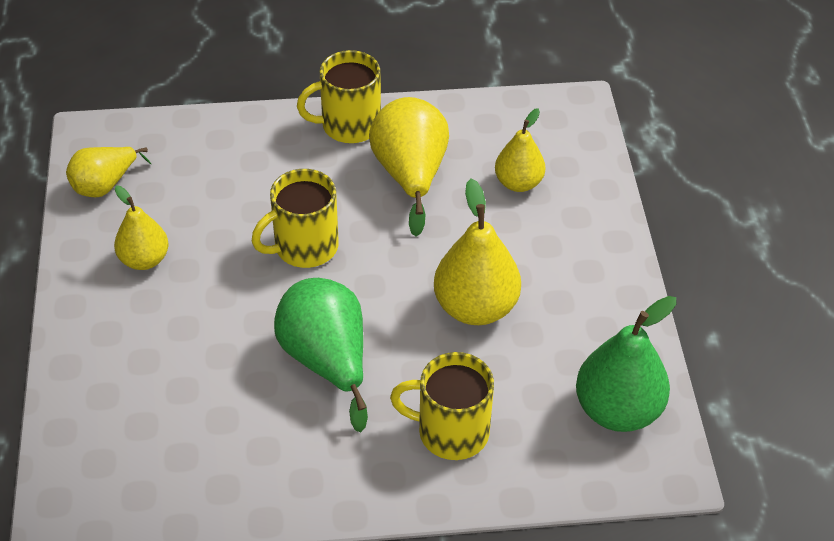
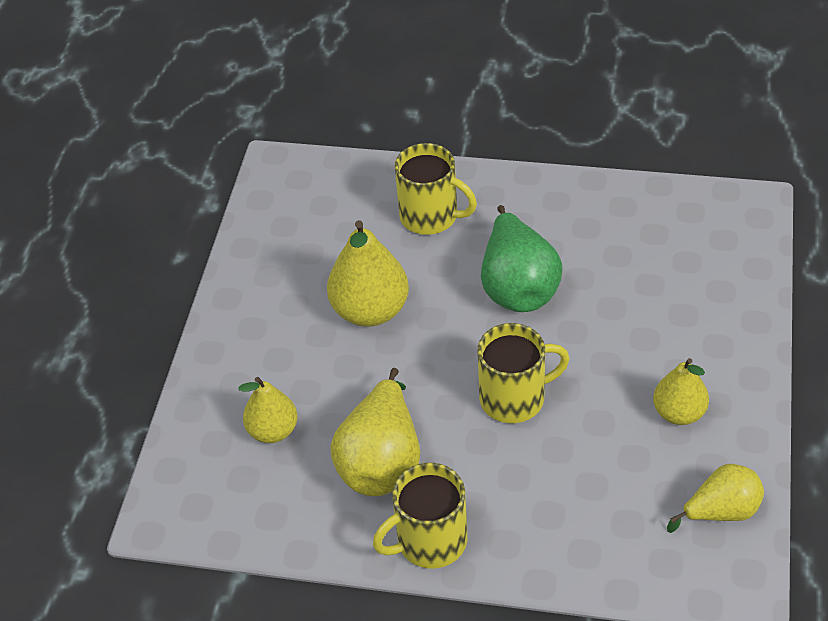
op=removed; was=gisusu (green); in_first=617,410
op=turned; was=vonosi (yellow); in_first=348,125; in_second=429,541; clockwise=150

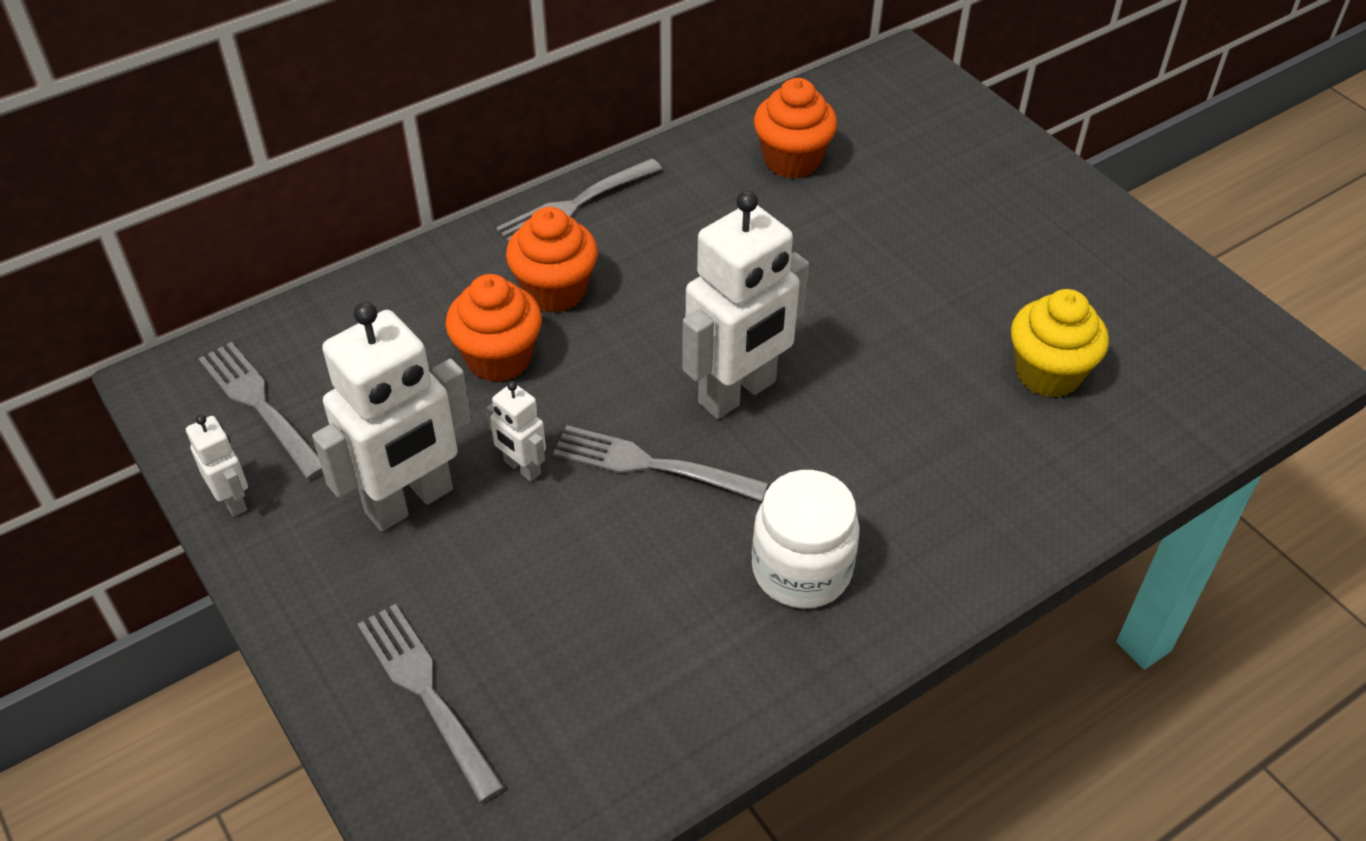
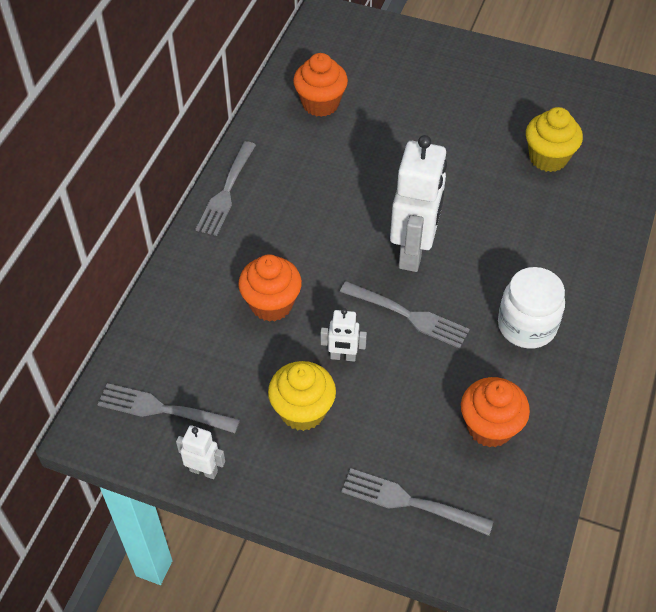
op=moved; was=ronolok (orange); in_first=555,291; in_second=490,427
op=replaced; was=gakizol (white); now=ronolok (yellow); in_first=410,502; in_second=302,411
op=turned; was=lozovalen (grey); in_first=652,465; in_second=407,315; clockwise=-135

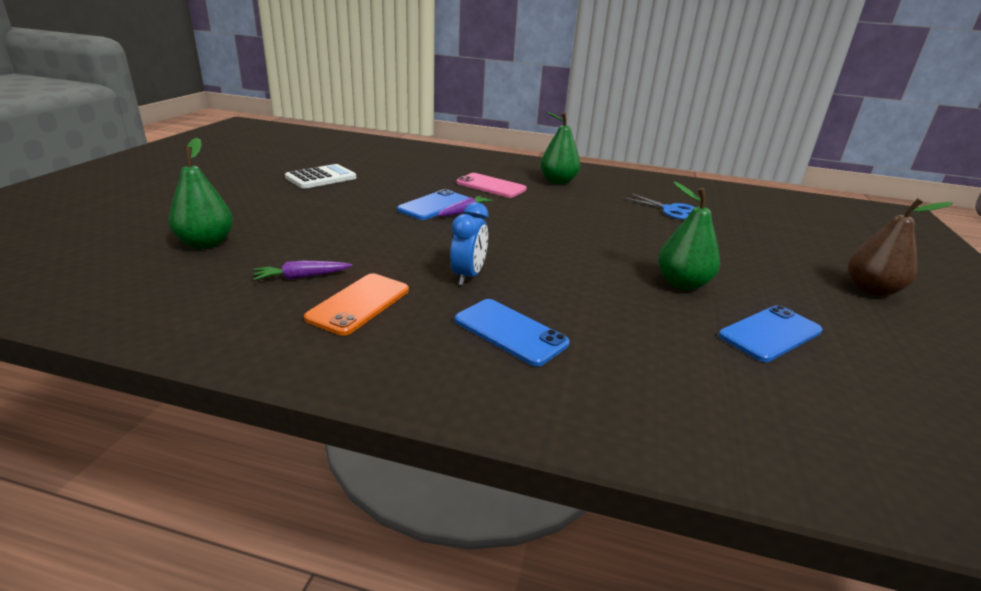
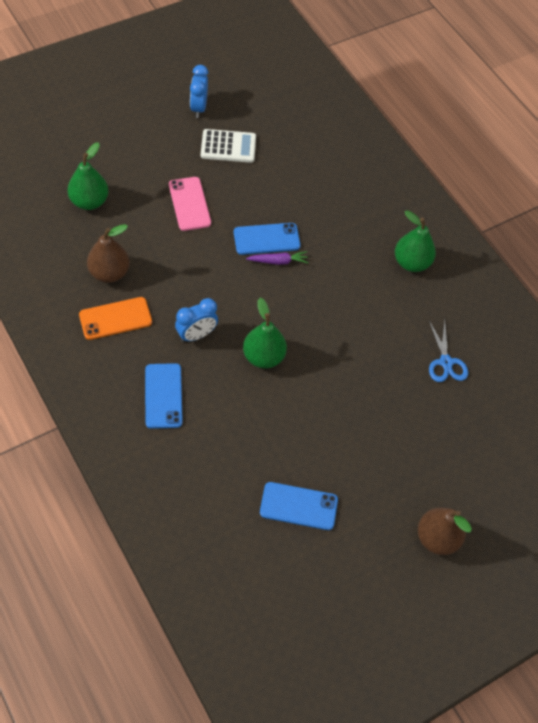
op=added; now=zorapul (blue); in_second=198,108
op=moved; was=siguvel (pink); in_first=491,186; in_second=189,204
op=moved; was=gisusu (green); in_first=682,284; in_second=263,357
op=replaced; was=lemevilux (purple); now=gisusu (brown); in_first=301,277; in_second=109,273

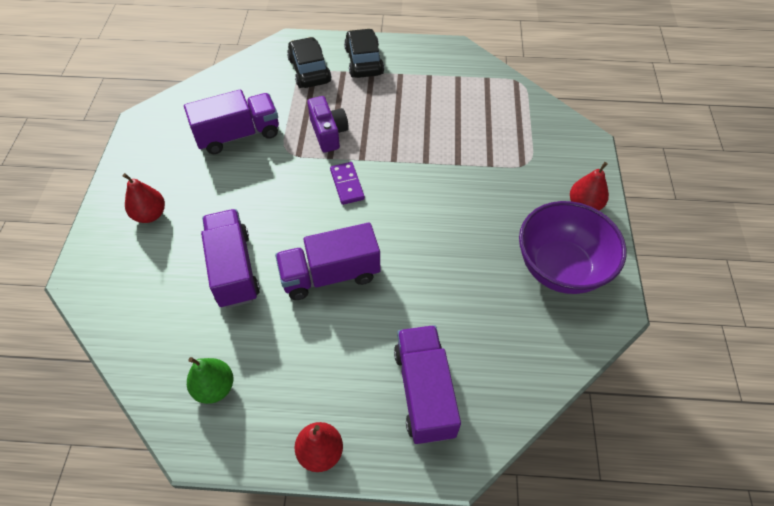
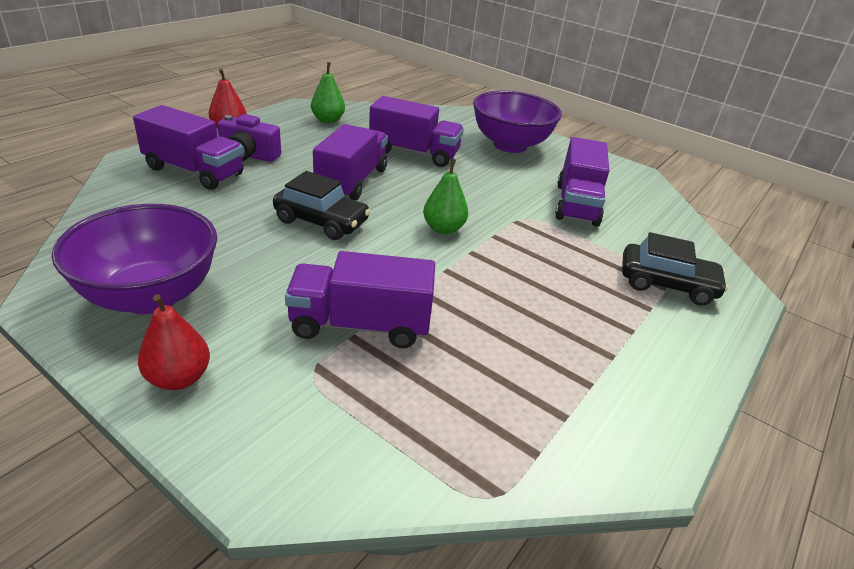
op=added; now=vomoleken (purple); in_second=360,325
op=moved; was=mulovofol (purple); in_first=328,133; in_second=248,155
op=moved; was=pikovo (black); in_first=364,61; in_second=321,221
op=replaced; was=gisusu (red); now=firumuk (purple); in_first=150,214; in_second=510,145
op=replaced; was=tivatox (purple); now=gisusu (green); in_first=347,184; in_second=443,229

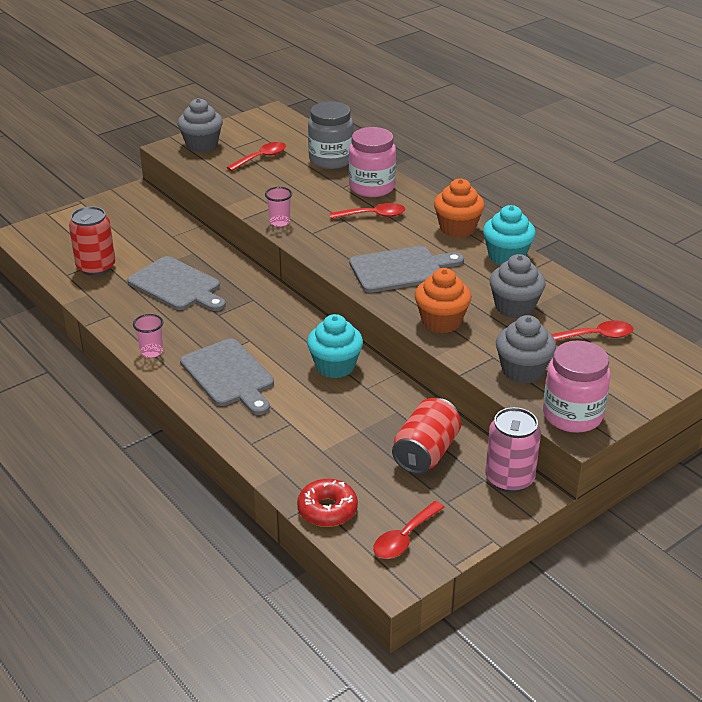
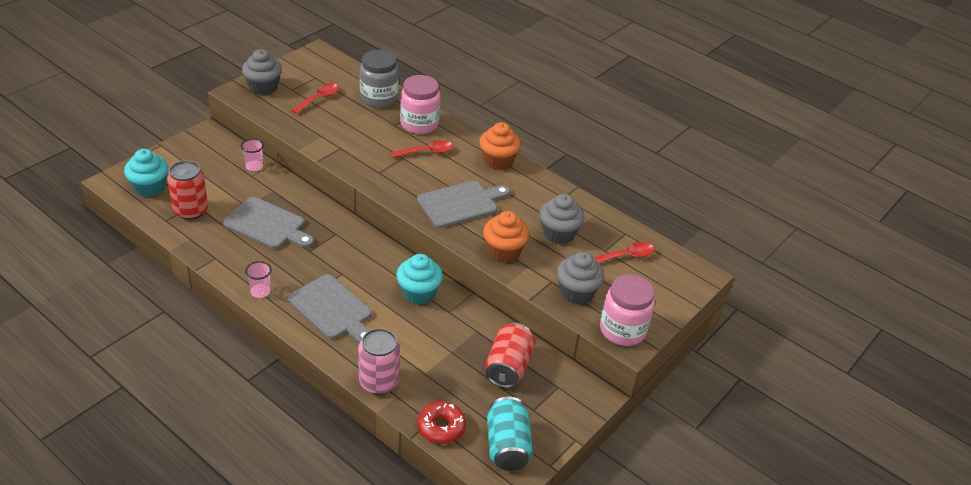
op=moved; was=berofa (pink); in_first=279,222; in_second=254,166
op=moved; was=ronolok (turquoise); in_first=506,256; in_second=149,187
op=moved; was=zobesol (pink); in_first=509,479; in_second=378,382
op=replaced; was=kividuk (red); now=zobesol (turquoise); in_first=404,538; in_second=507,446

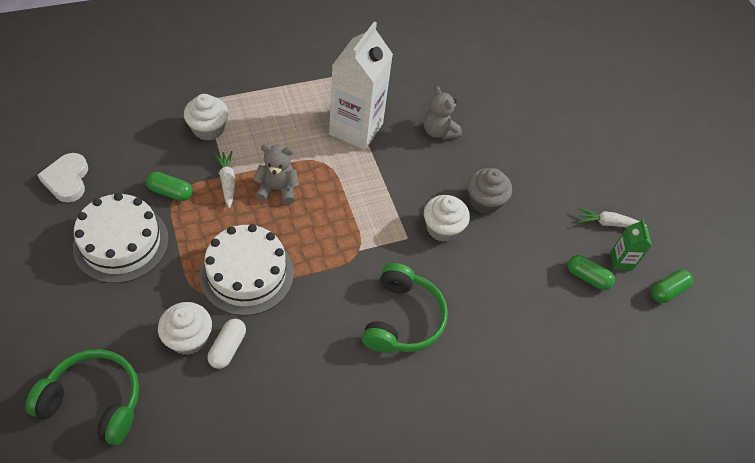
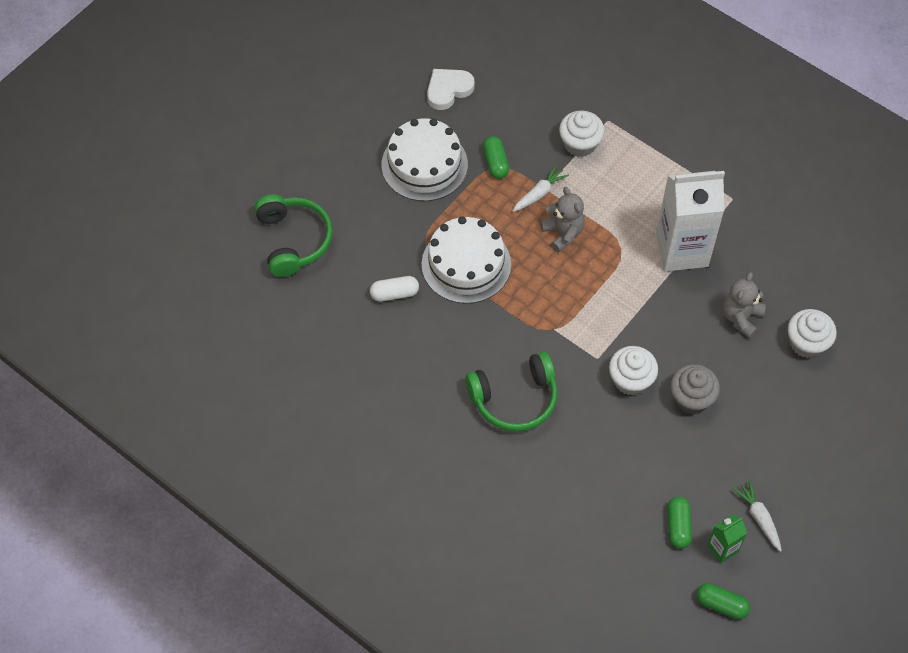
op=moved; was=ronolok (white); in_first=188,338; in_second=806,343

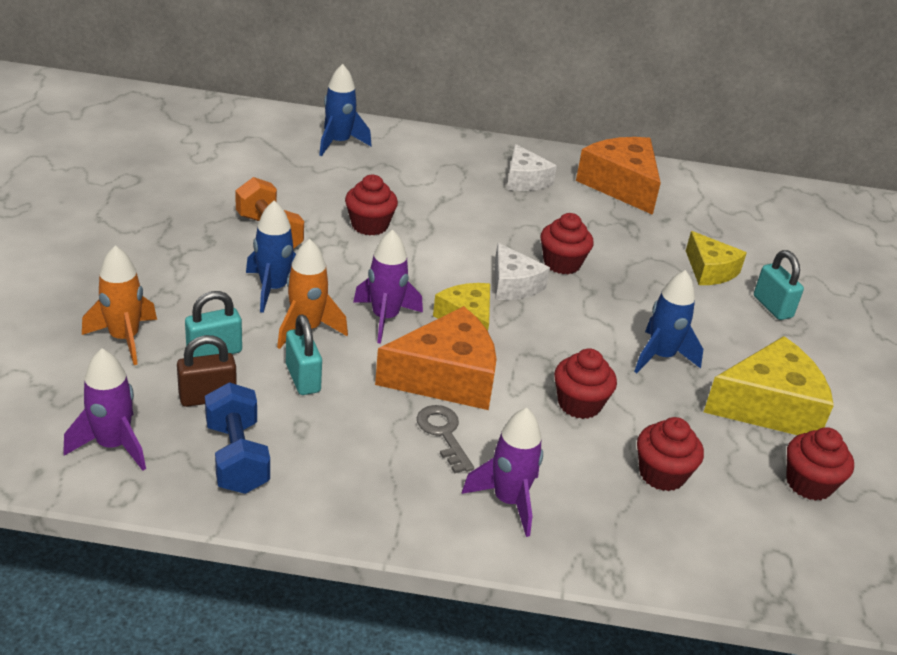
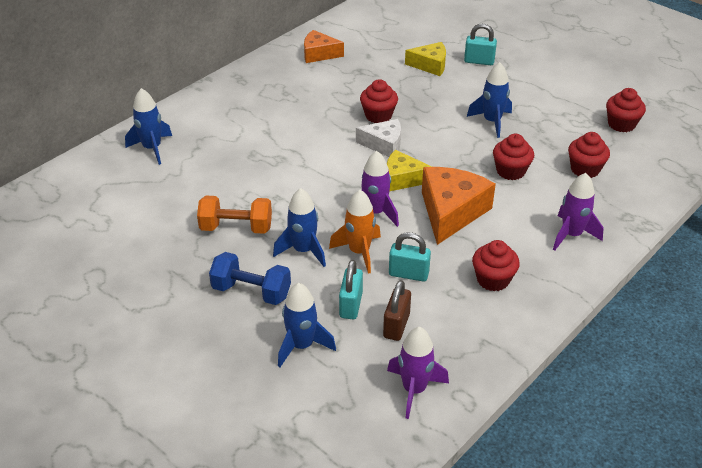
op=removed; was=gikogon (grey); in_first=444,434
op=removed; was=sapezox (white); in_first=524,180
op=removed; was=sapezox (yellow); in_first=769,406
op=moved; was=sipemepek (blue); in_first=237,457; in_second=251,291
op=moved; was=ronolok (red); in_first=369,225; in_second=493,279
op=recoloured; was=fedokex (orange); now=fedokex (blue); in_first=124,338; in_second=302,345
op=resized; was=sapezox (orange); in_first=621,185; in_second=319,54; ratio=0.61

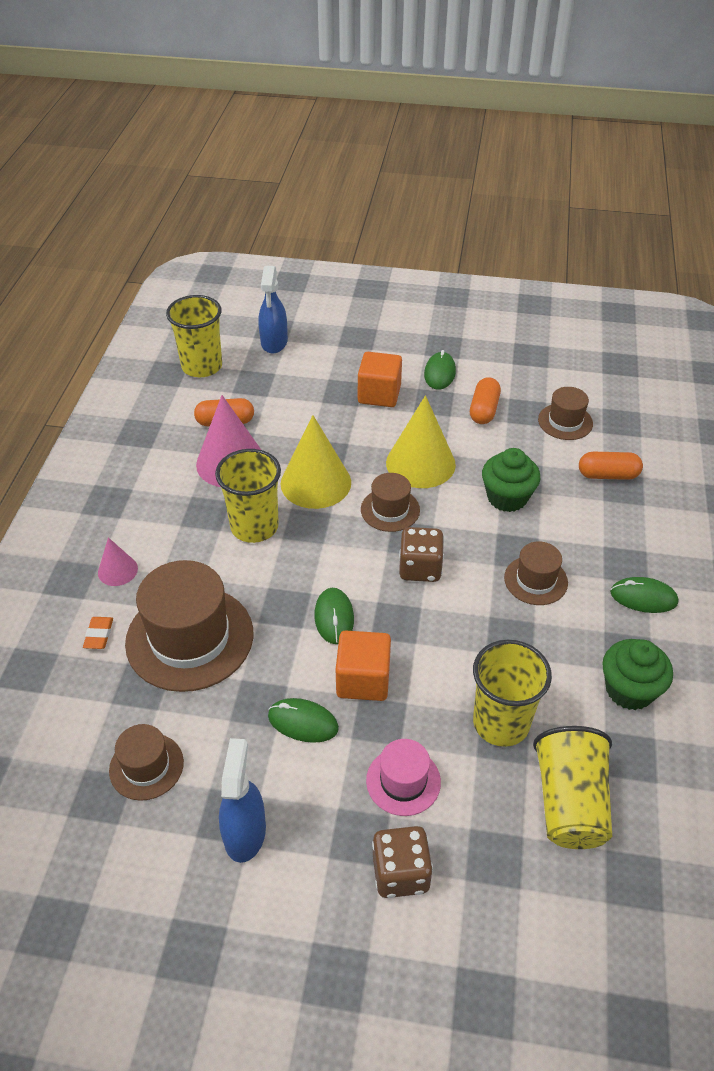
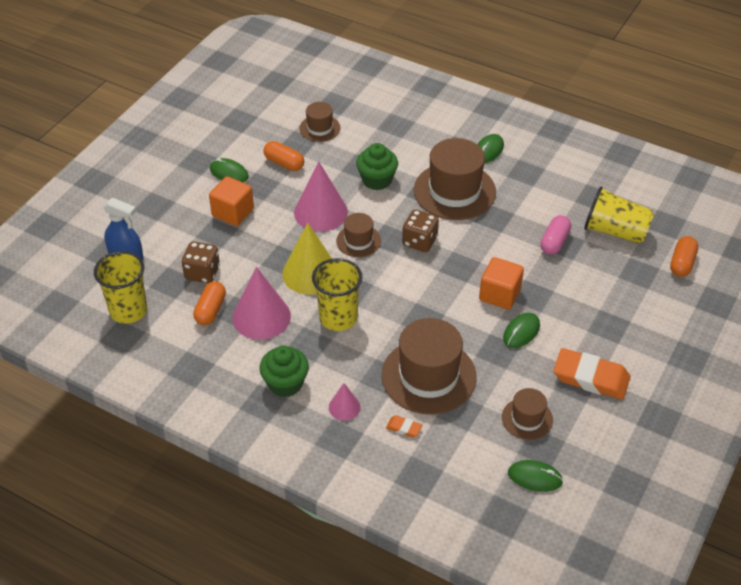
op=removed; was=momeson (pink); in_first=403,781
op=moved; was=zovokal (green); in_first=334,617; in_second=535,477
op=moved; was=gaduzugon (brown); in_first=400,873; in_second=202,273
op=moved; was=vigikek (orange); in_first=608,475; in_second=682,263
op=moved; was=ronolok (green); in_first=629,690; in_second=285,383
op=replaced; was=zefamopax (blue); now=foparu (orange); in_first=245,832; in_second=590,378
op=replaced; was=berofa (yellow); now=vigikek (pink); in_first=501,723; in_second=554,242
op=recoloured; was=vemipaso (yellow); now=vemipaso (pink); in_first=420,463; in_second=320,212
op=resized; was=momeson (brown); in_first=535,580; in_second=454,191; ratio=1.91

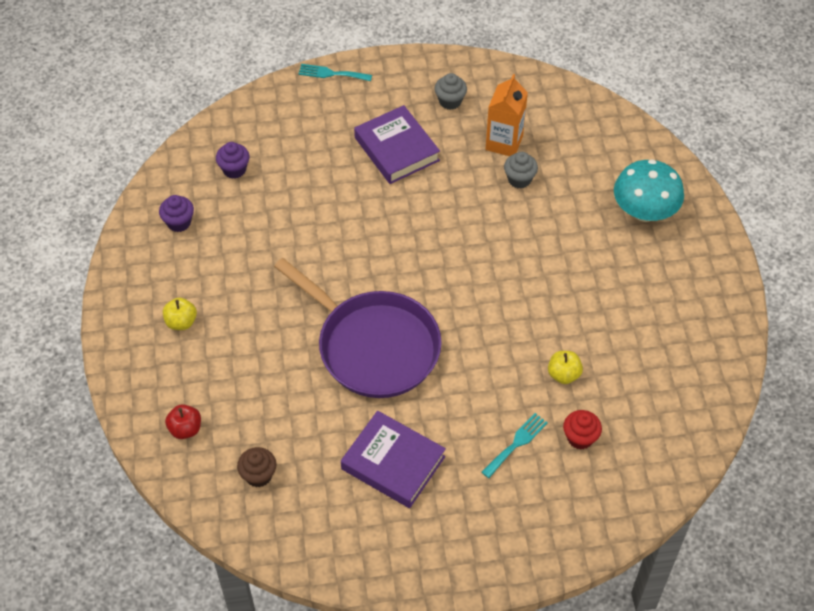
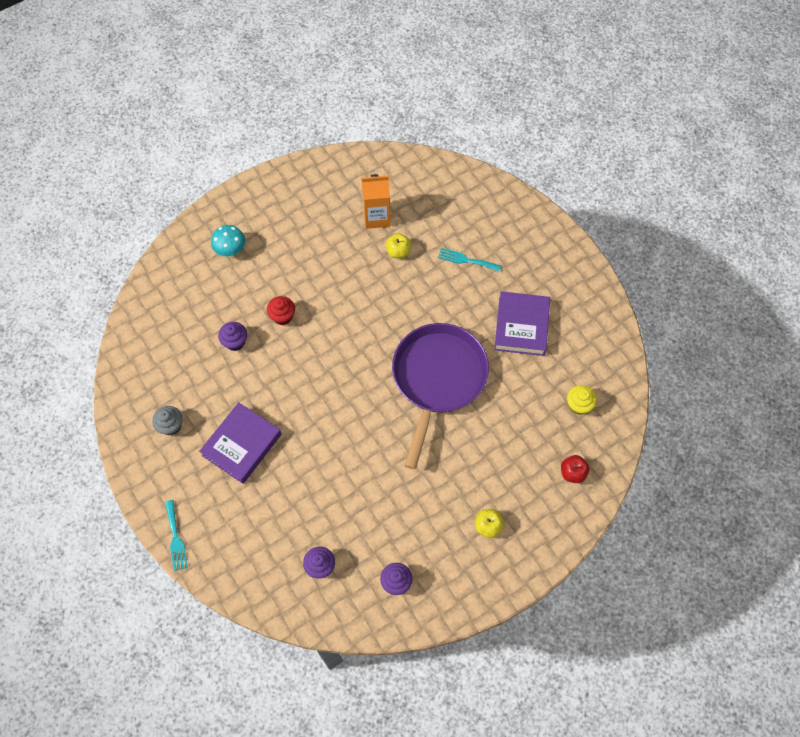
op=moved; was=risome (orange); in_first=504,143; in_second=376,217
op=moved; was=ronolok (red); in_first=580,438; in_second=282,316
op=recoloured; was=ronolok (brown); now=ronolok (yellow); in_first=258,475; in_second=578,405
op=recoloured; was=ronolok (grey); now=ronolok (purple); in_first=519,179; in_second=235,342
op=resized; was=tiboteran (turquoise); in_first=644,211; in_second=230,249; ratio=0.62

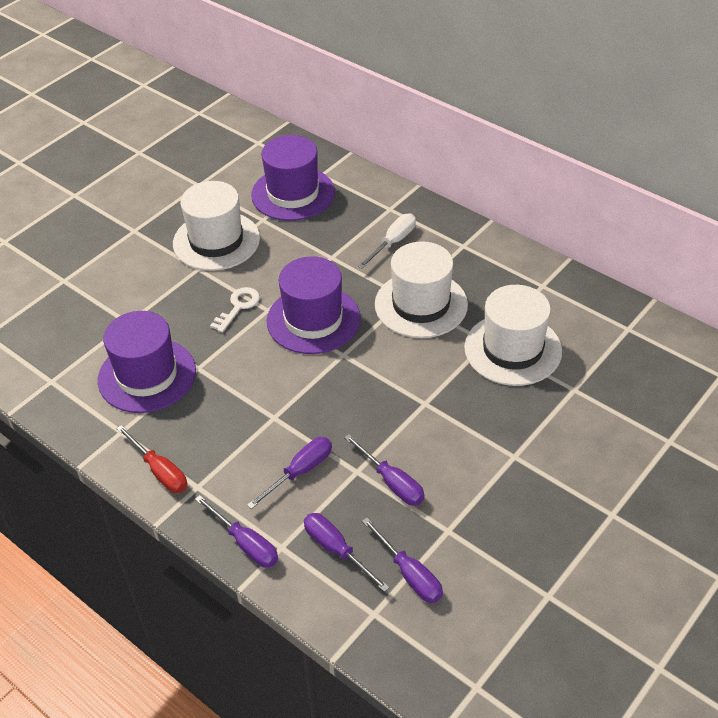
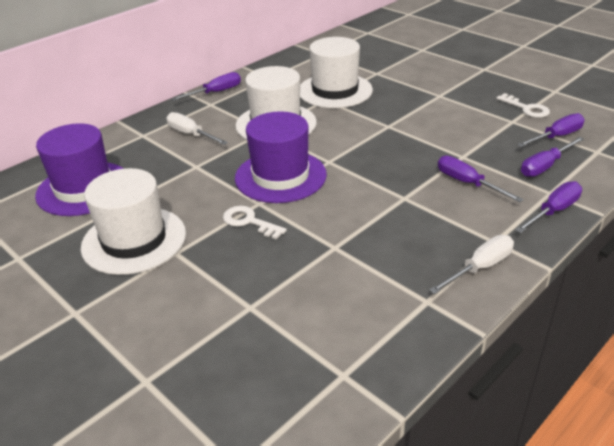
op=removed; was=momeson (purple); in_first=147,375
op=added; now=gikogon (white); in_second=526,108
op=moved; was=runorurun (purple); in_first=392,482; in_second=215,92
op=recoloured; was=runorurun (red); now=runorurun (white); in_first=160,471; in_second=480,268

